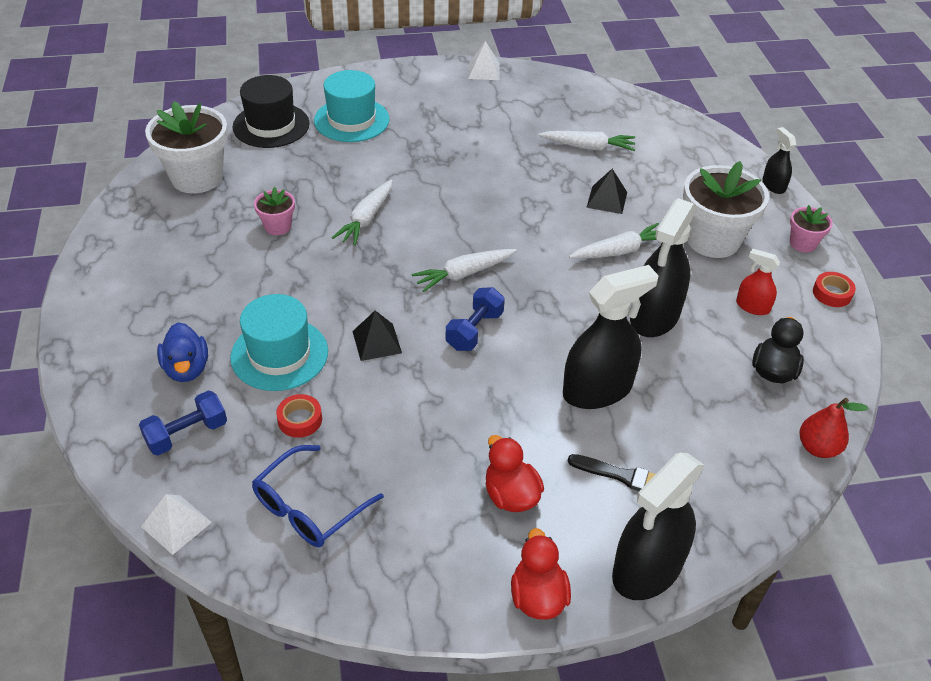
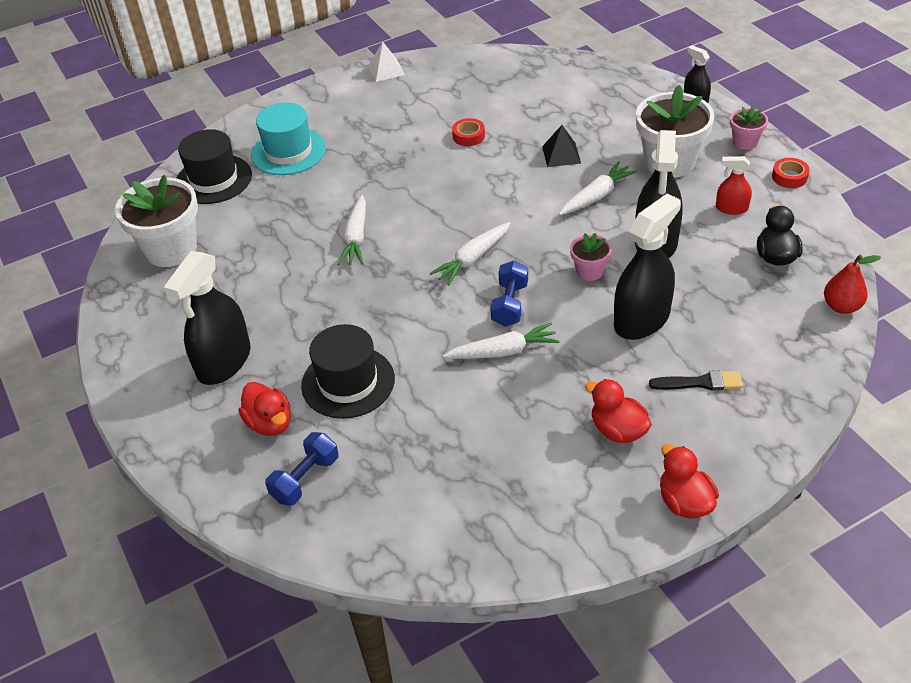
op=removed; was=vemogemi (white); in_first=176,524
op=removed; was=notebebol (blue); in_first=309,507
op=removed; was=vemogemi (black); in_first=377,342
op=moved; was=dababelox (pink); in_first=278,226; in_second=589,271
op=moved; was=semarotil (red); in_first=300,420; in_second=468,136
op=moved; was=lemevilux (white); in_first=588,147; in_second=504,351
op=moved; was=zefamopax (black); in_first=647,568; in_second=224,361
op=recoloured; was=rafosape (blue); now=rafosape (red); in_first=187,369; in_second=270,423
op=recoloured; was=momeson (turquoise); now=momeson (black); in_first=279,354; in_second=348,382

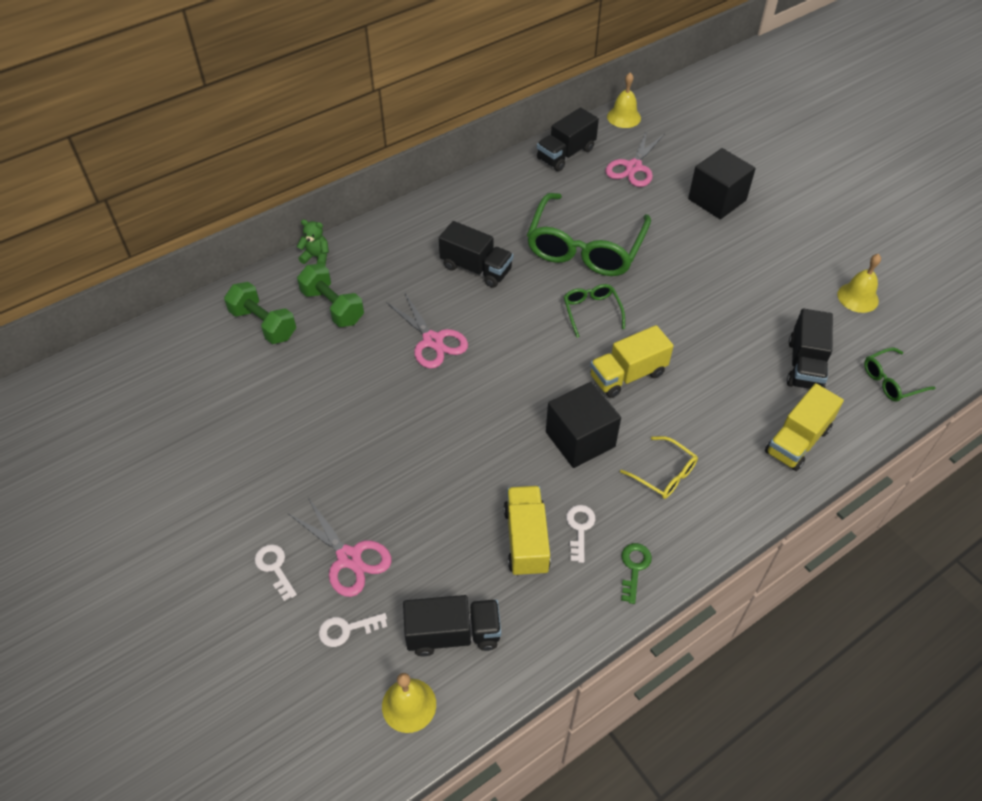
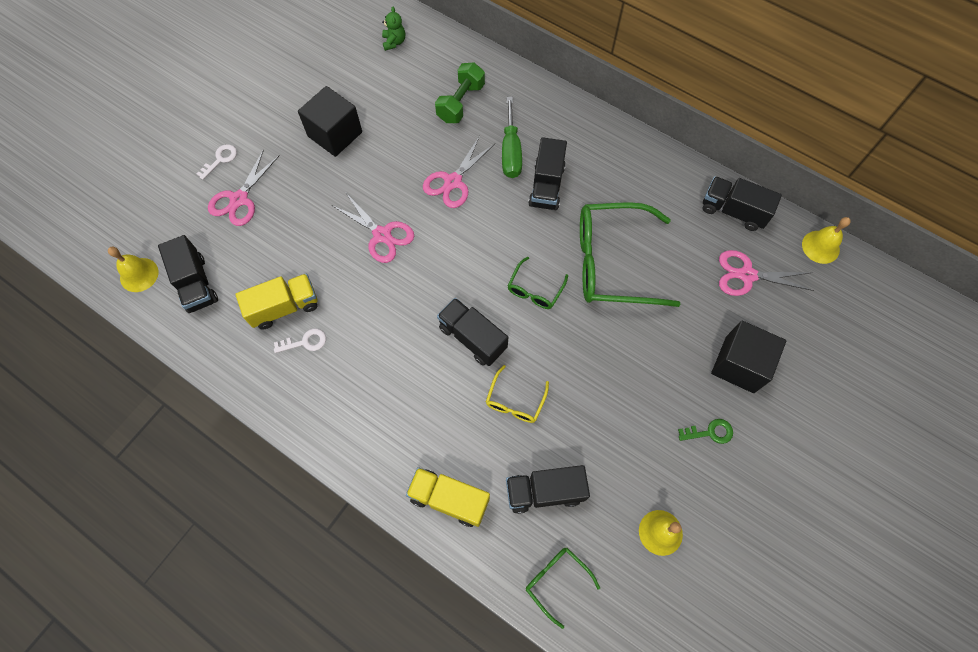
op=removed; was=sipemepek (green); in_first=263,324
op=removed; was=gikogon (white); in_first=347,629
op=added; now=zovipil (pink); in_second=382,235
op=added; now=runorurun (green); in_second=511,152
op=moved; was=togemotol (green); in_first=316,257; in_second=394,42
op=moved; was=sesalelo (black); in_first=580,439; in_second=335,134
op=moved; was=notebebol (yellow); in_first=664,474; in_second=515,401
op=moved; was=gikogon (green); in_first=634,568; in_second=710,432
op=recoloured; was=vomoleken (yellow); now=vomoleken (black); in_first=627,375; in_second=472,338
op=turned; was=notebebol (green); in_first=591,311; in_second=535,290; clockwise=150

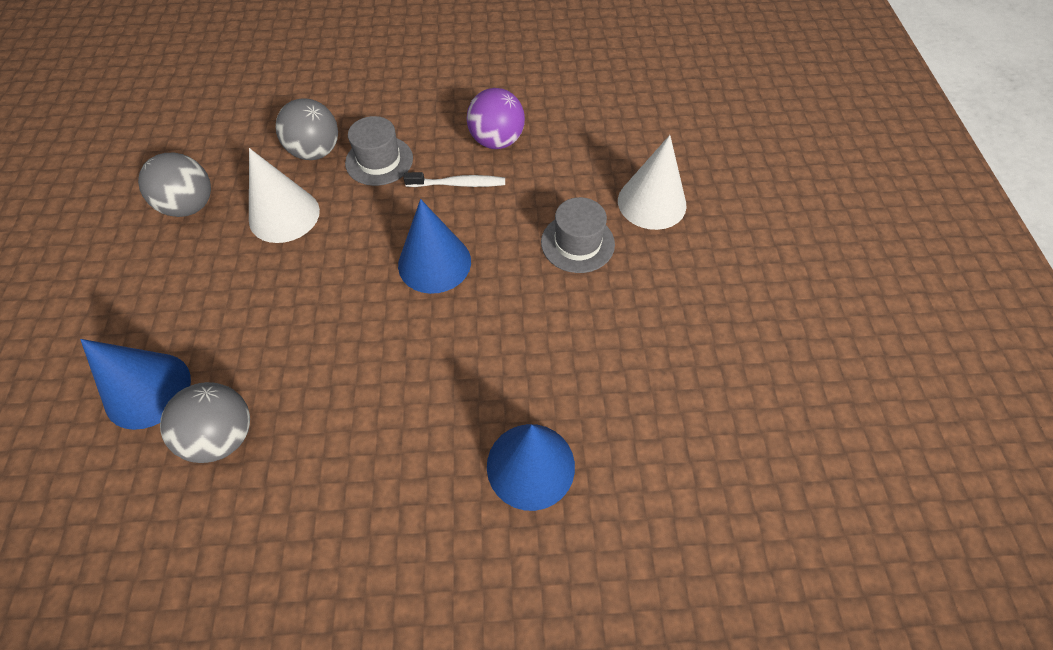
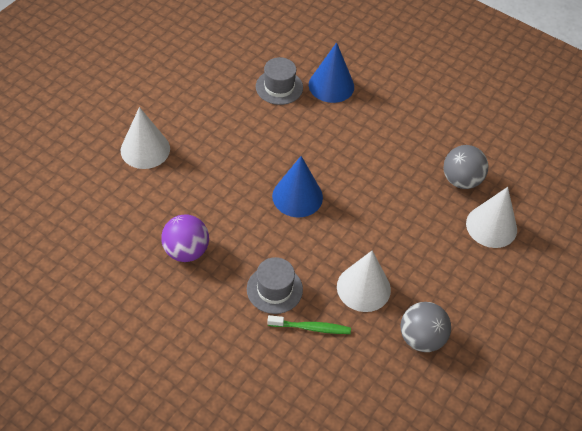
op=removed; was=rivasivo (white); in_first=458,184
op=moved; was=momeson (grey); in_first=577,243; in_second=279,87
op=replaced; was=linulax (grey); now=rivasivo (green); in_first=316,151; in_second=311,328
op=recoloured; was=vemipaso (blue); now=vemipaso (white); in_first=147,390; in_second=491,226

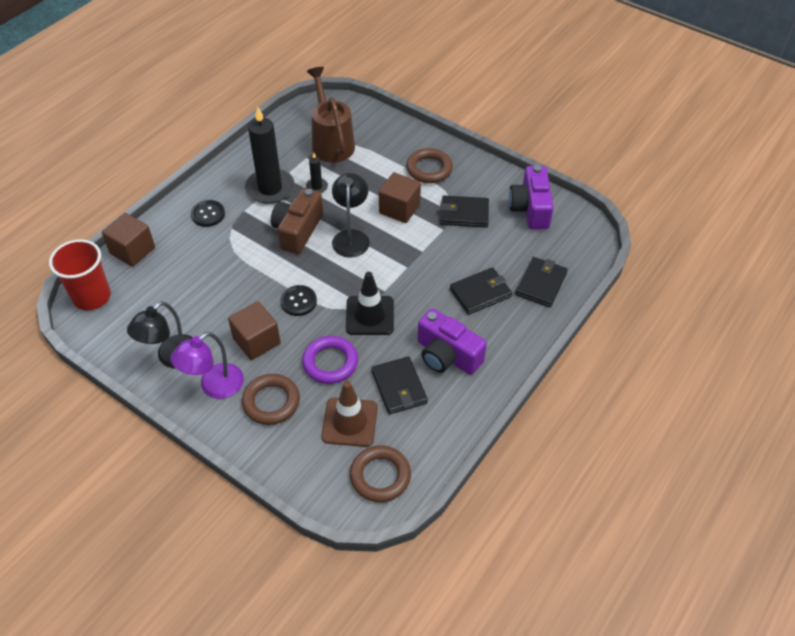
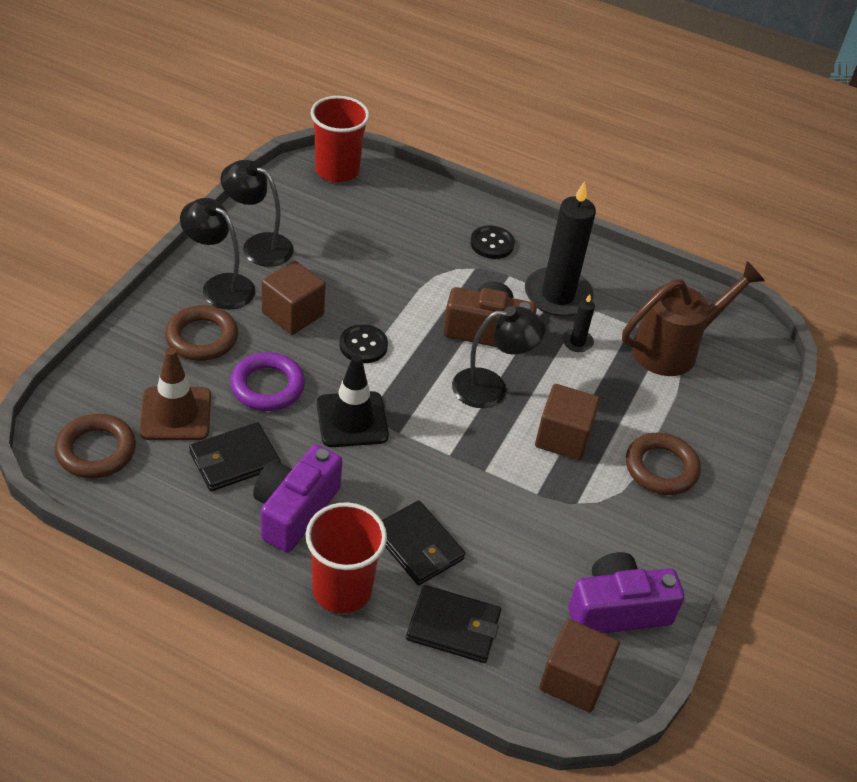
op=removed; was=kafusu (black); in_first=464,214
op=added; now=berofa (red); in_second=342,589
op=moved; was=sesalelo (brown); in_first=132,251; in_second=574,679
op=recoloured; was=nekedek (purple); now=nekedek (black); in_first=214,387; in_second=220,286

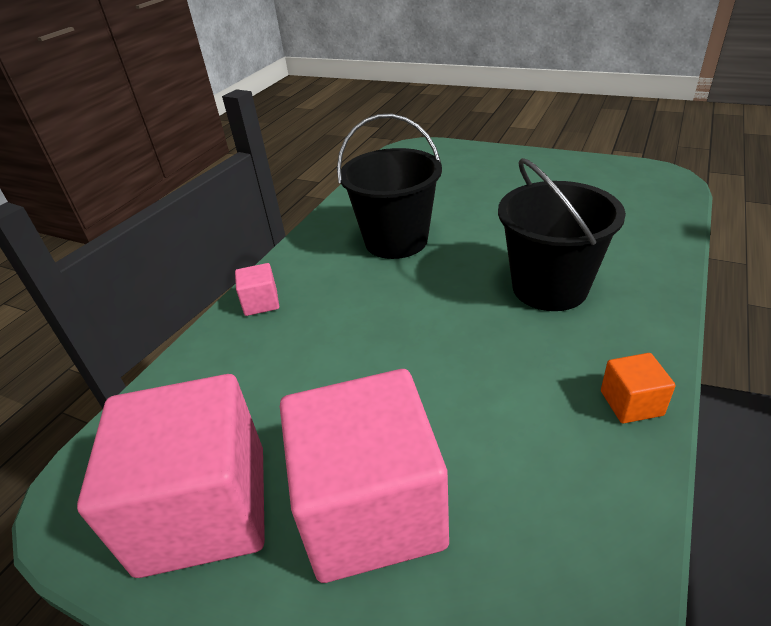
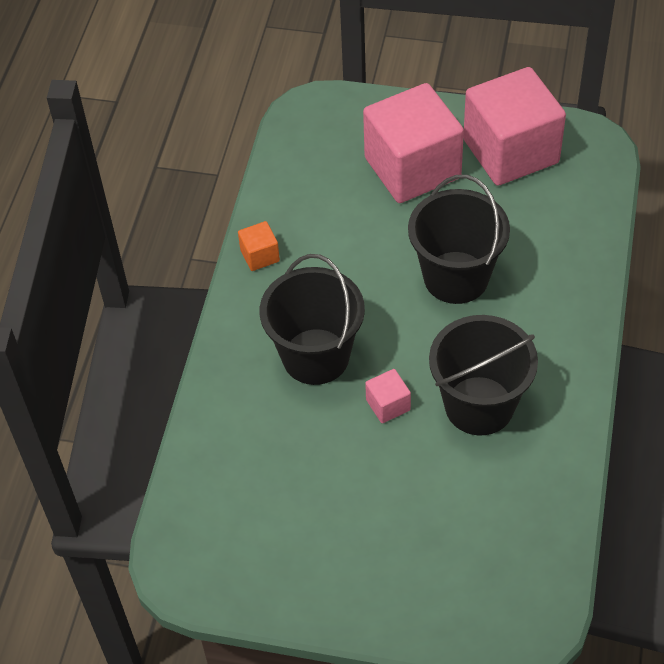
op=added; now=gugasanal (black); in_second=456,277
op=moved; was=sesalelo (pink); in_first=261,303; in_second=388,405

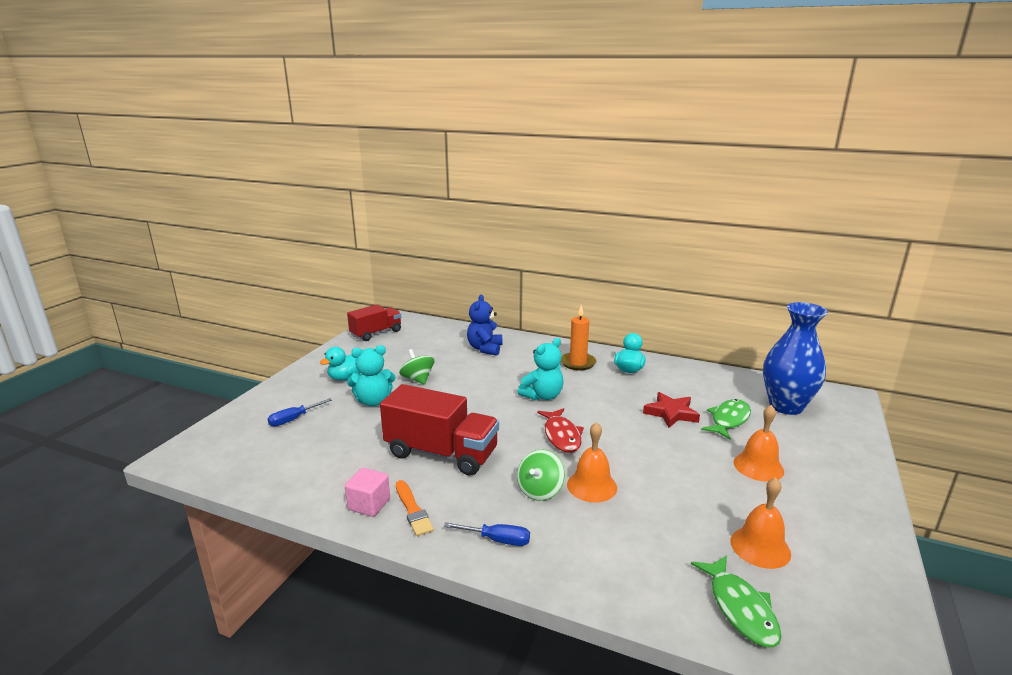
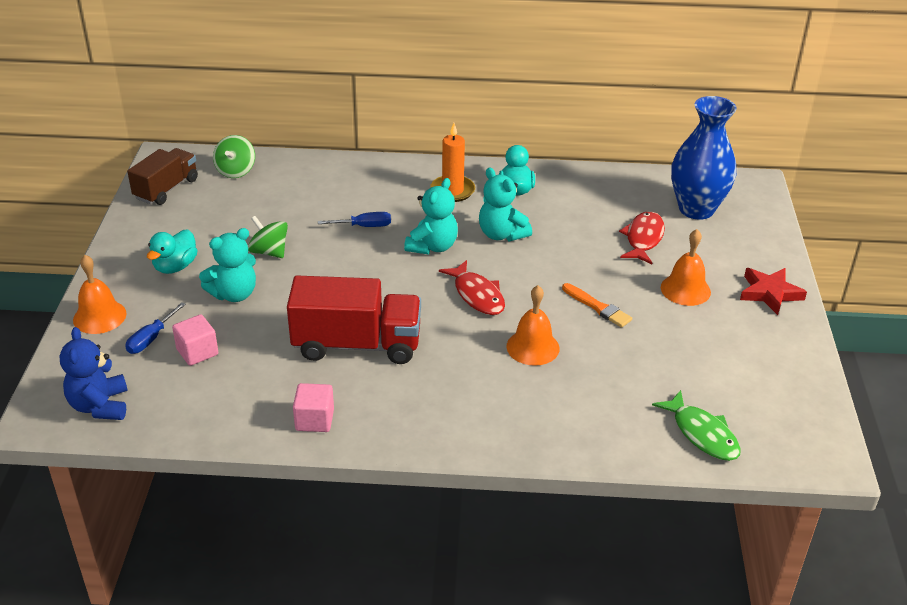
op=added; now=sesalelo (pink); in_second=197,352
op=added; now=togemotol (turquoise); in_second=501,234
op=moved; was=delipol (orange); in_first=412,510; in_second=597,307
op=moved; was=runorurun (blue); in_first=497,540; in_second=364,226
op=moved; was=togemotol (blue); in_first=485,349; in_second=100,406
op=moved; was=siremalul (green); in_first=540,490; in_second=236,171
op=moved; was=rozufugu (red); in_first=671,413; in_second=769,293
op=moved; was=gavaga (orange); in_first=760,547; in_second=99,316
op=recoloured; was=vomoleken (red); now=vomoleken (brown); in_first=376,333; in_second=166,189
op=recoloured; was=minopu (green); now=minopu (red); in_first=728,420; in_second=643,238

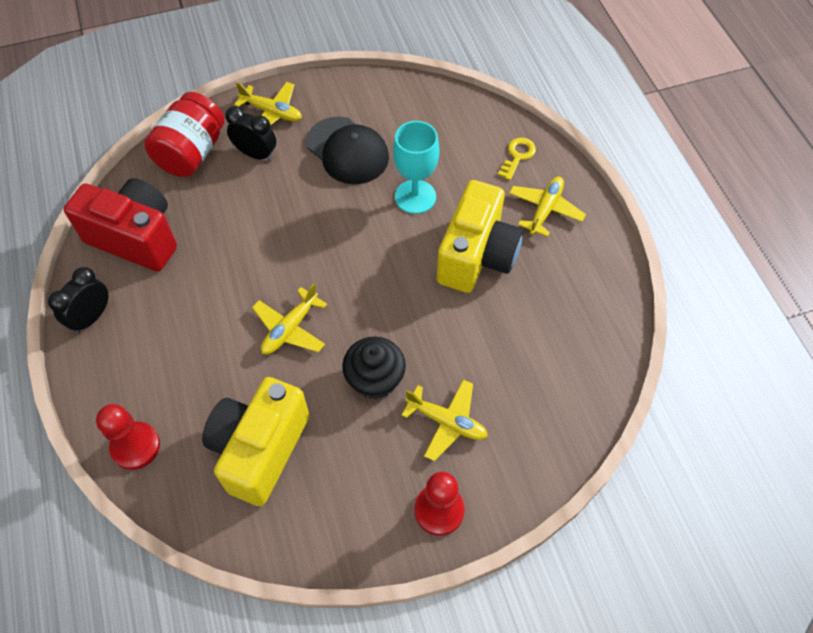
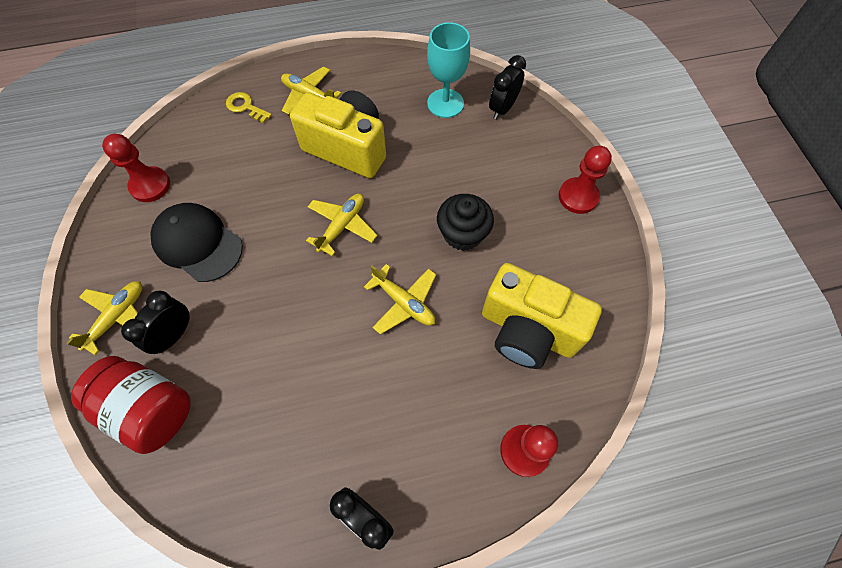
op=removed; was=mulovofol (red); in_first=136,238
op=added; now=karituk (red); in_second=150,185
op=added; now=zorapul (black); in_second=502,108
op=moved; was=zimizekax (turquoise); in_first=415,197; in_second=445,103
op=moved; was=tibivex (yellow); in_first=447,422; in_second=342,226
op=turned; was=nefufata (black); in_first=347,151; in_second=198,243; clockwise=-105

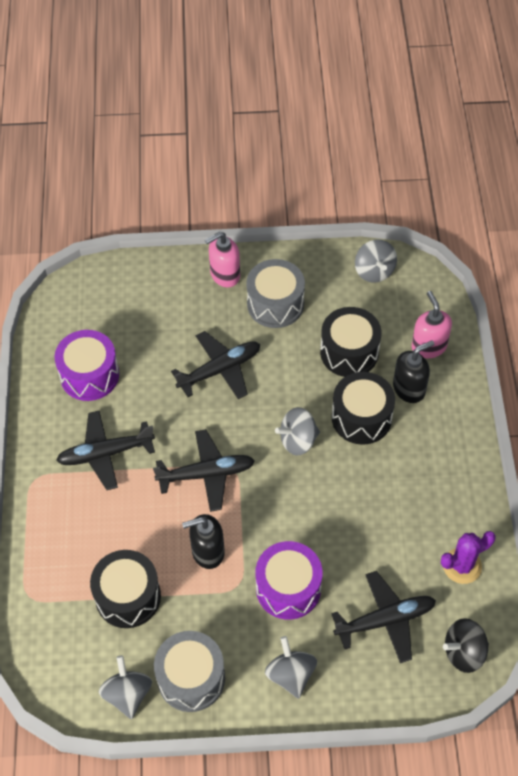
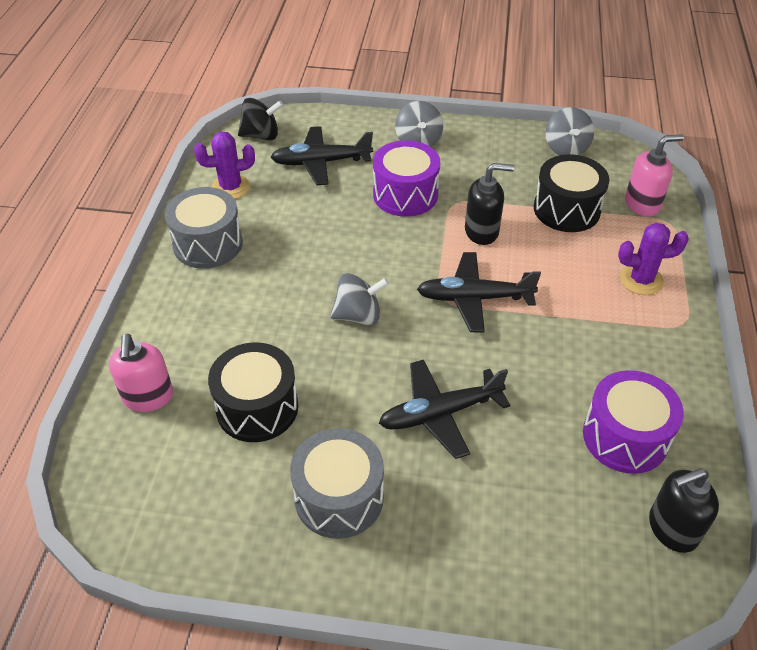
op=removed; was=tibivex (black); in_first=106,453
op=removed; was=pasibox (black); in_first=361,417
op=removed; was=siremalul (grey); in_first=374,271
op=added; now=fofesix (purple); in_second=641,280
op=moved; was=pasibox (grey); in_first=191,678; in_second=208,244
op=moved; was=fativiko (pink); in_first=224,275; in_second=642,204
op=moved; was=fativiko (black); in_first=409,389; in_second=672,529

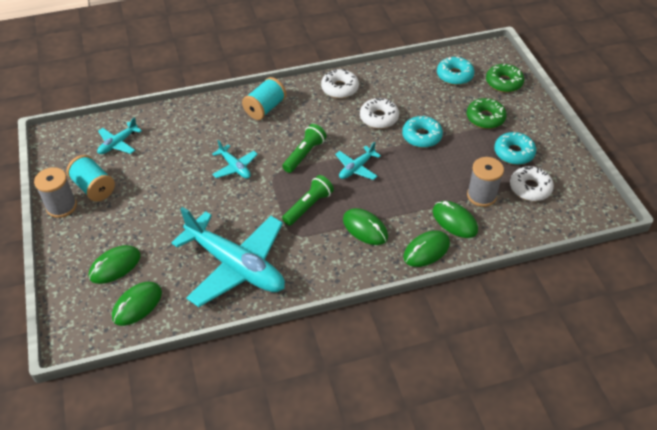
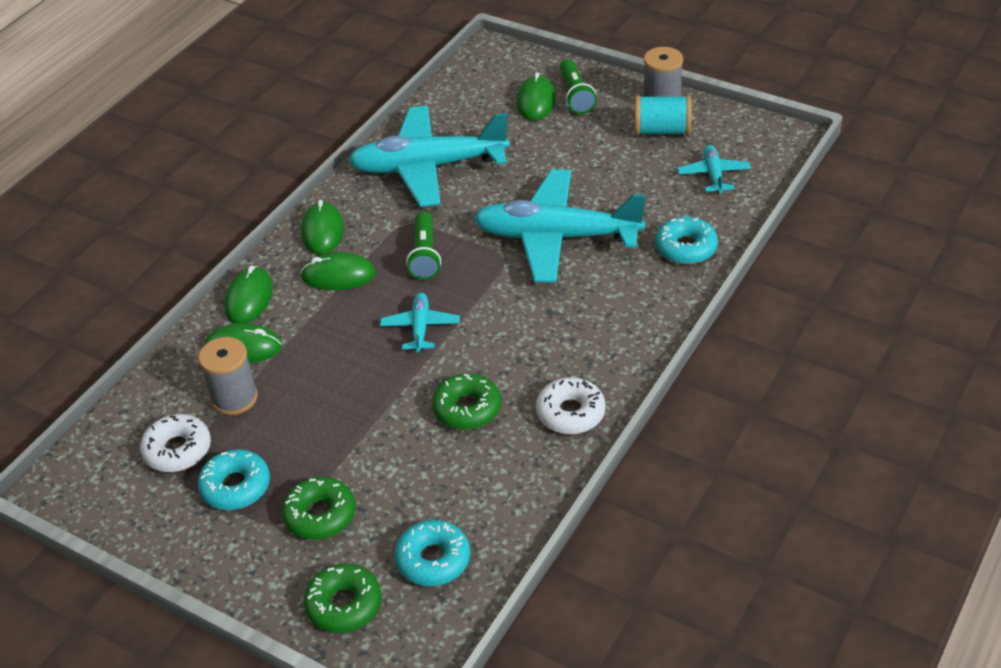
op=removed; was=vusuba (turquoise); in_first=265,108
op=moved; was=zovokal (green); in_first=137,305; in_second=322,231
op=moved; was=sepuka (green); in_first=304,154; in_second=575,95
op=moved; was=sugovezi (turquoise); in_first=421,136; in_second=686,248
op=recoloured; was=sugovezi (white); now=sugovezi (green); in_first=379,118; in_second=467,409
op=resized; was=tibivex (turquoise); in_first=235,167; in_second=557,237; ratio=2.23

